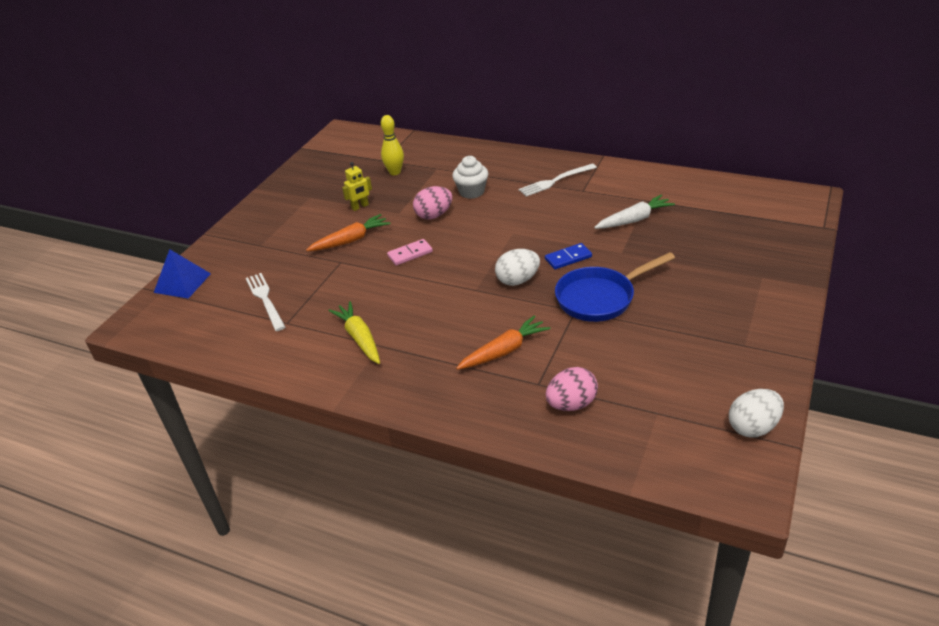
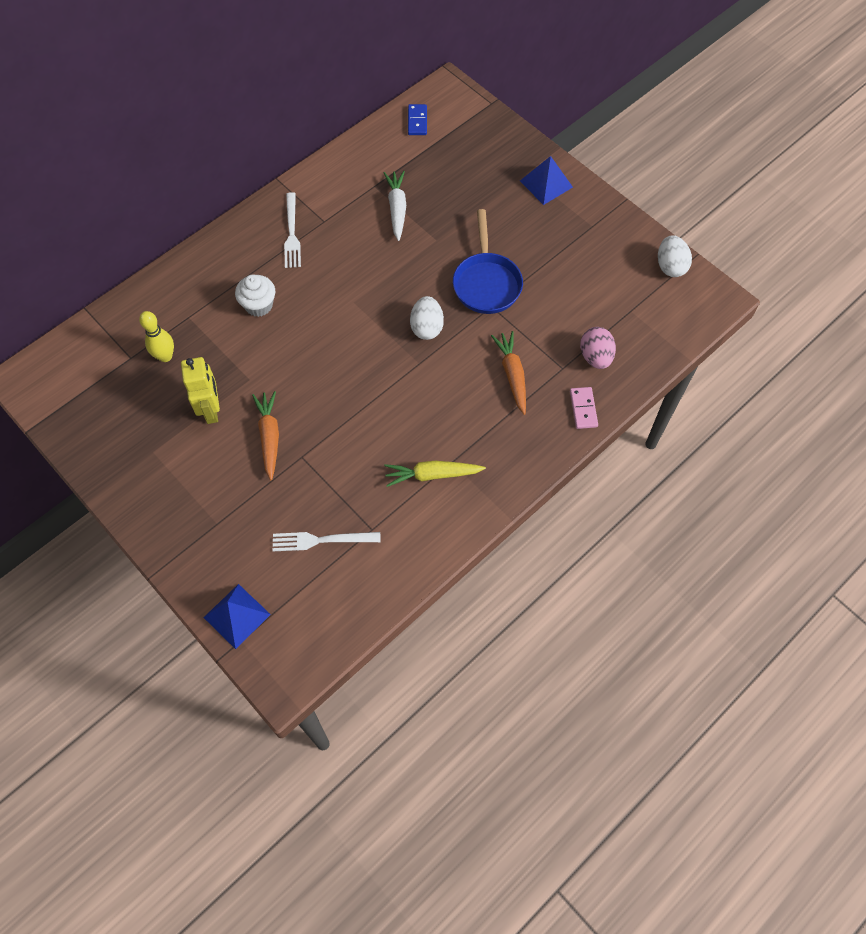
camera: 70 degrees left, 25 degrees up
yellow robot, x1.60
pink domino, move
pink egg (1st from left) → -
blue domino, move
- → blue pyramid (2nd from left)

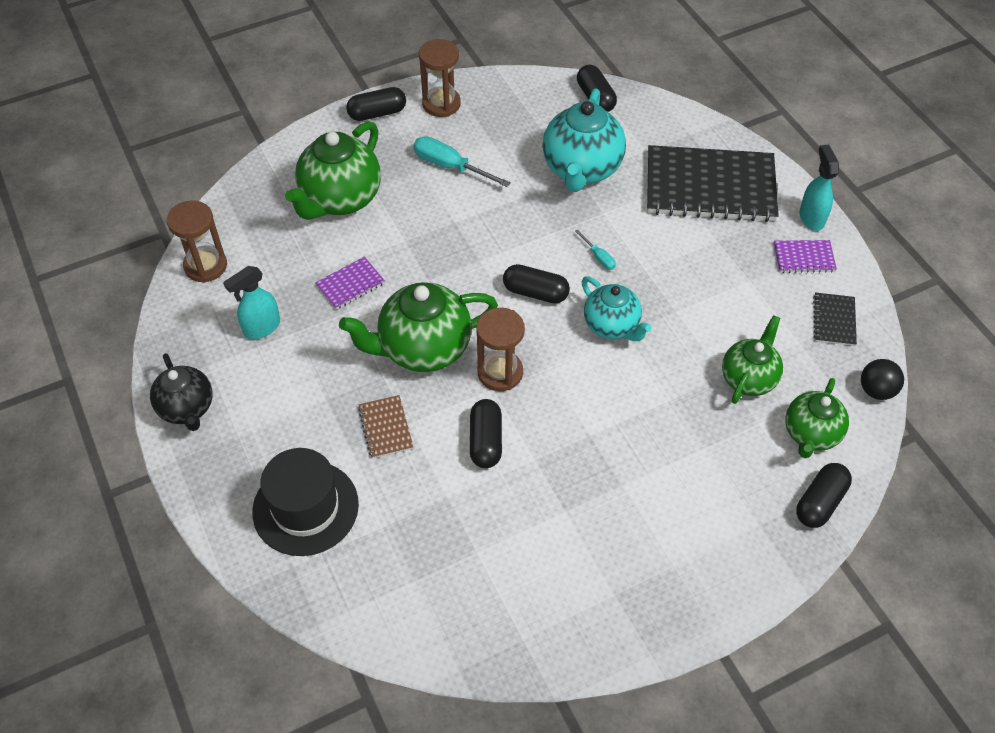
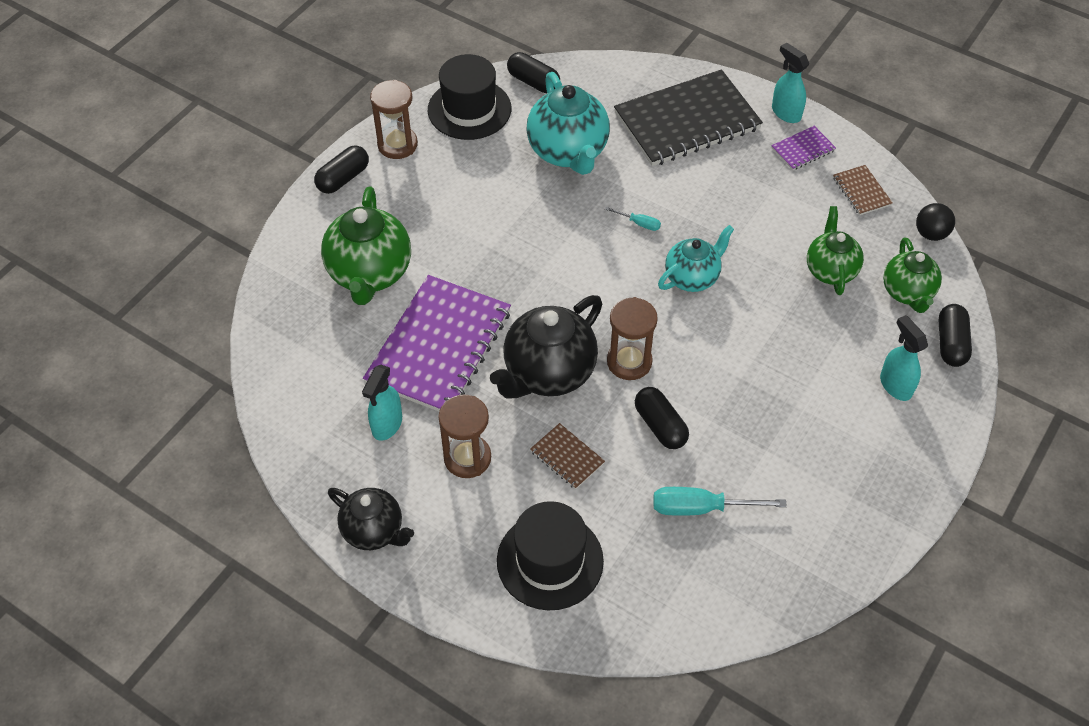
camera: 30 degrees left, 0 degrees up
brown hourglass (1st from left in the first image) → brown hourglass (2nd from left), move
purple notebook (1st from left), x2.34
green teapot (2nd from left) → black teapot (2nd from left)
turquoise screwdriver (1st from left in the first image) → turquoise screwdriver (2nd from left), move
black capsule (3rd from left) → -
turquoise teapot (2nd from left), 60 degrees counterclockwise
black notebook (2nd from left) → brown notebook (2nd from left)
- → black hat (1st from left)
- → turquoise spray bottle (3rd from left)

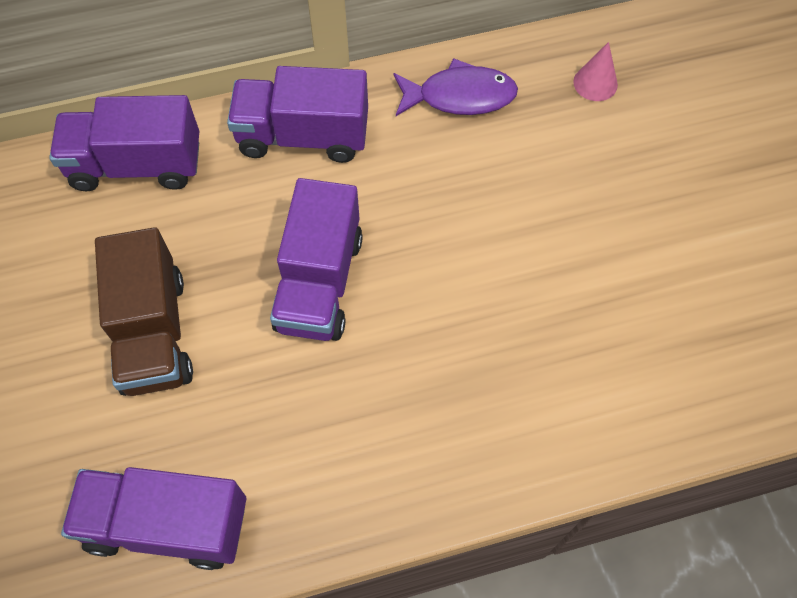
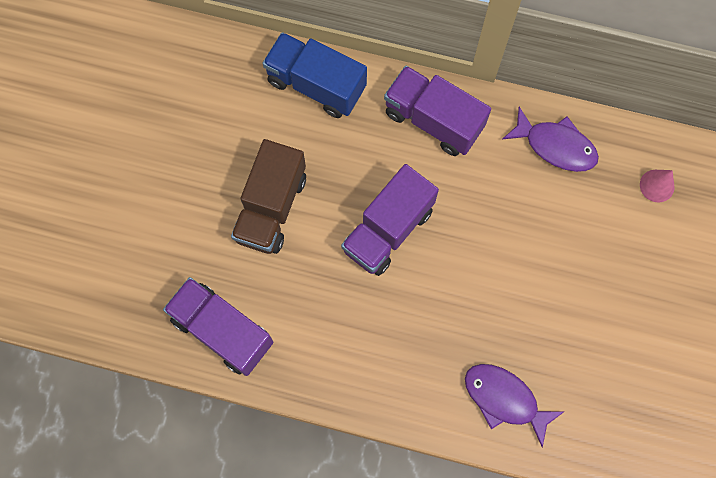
camera: 30 degrees right, 10 degrees up
purple truck (1st from left) → blue truck
- → purple fish (1st from left)

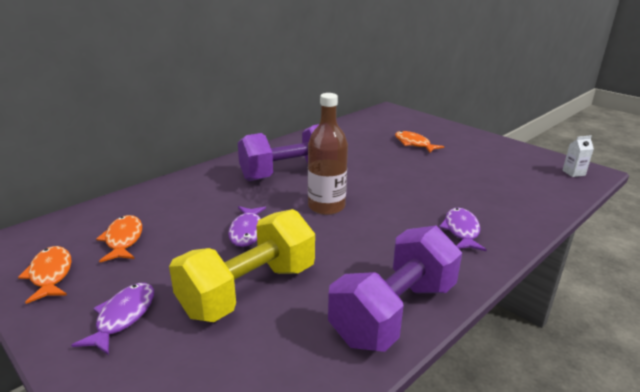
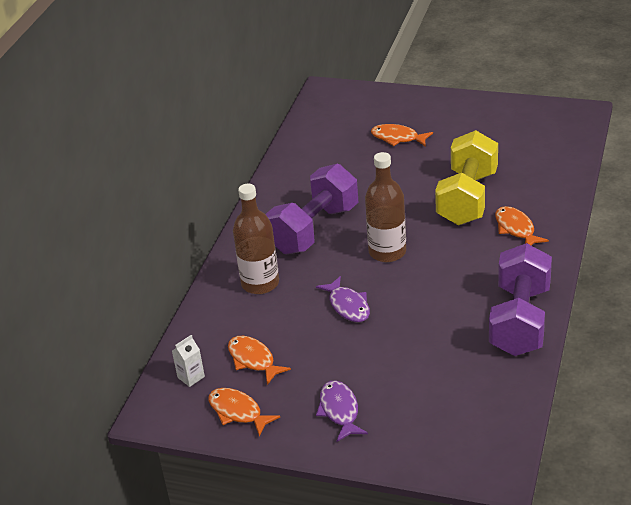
camera: 25 degrees left, 10 degrees up
yellow dumbbell, move
purple fish (3rd from left) → orange fish (4th from left)
white carton, move
- → brown bottle (1st from left)

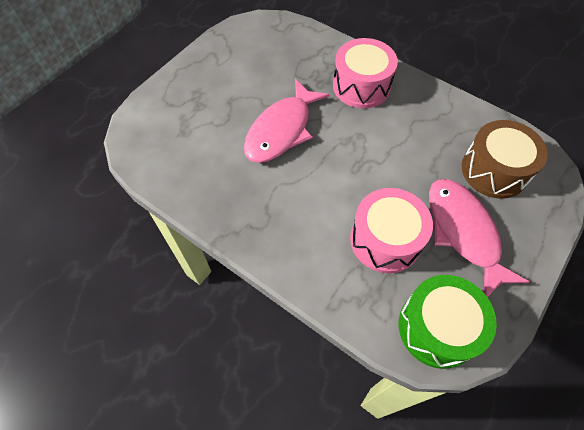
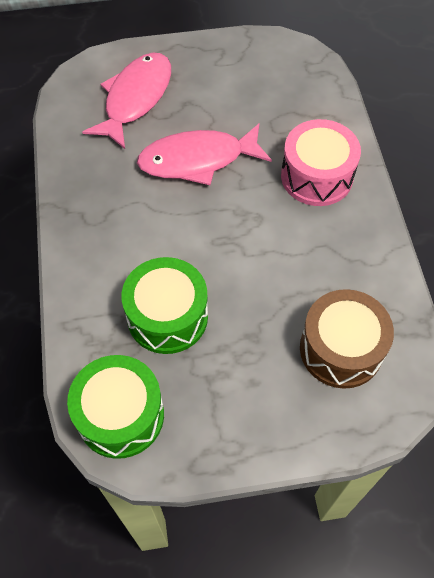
camera: 45 degrees right, 0 degrees up
pink drum (2nd from left) → green drum (2nd from left)
pink fish (2nd from left in the first image) → pink fish (1st from left), move

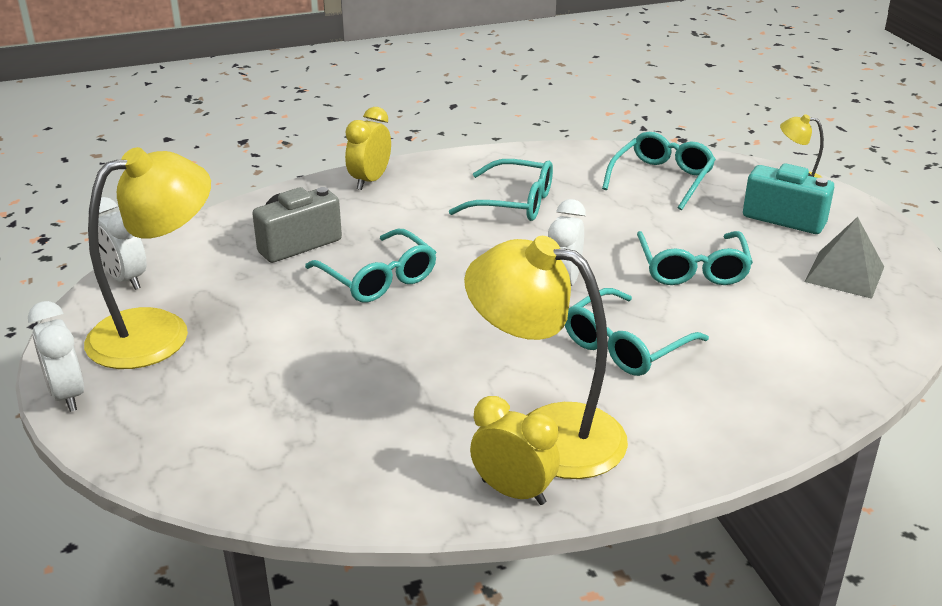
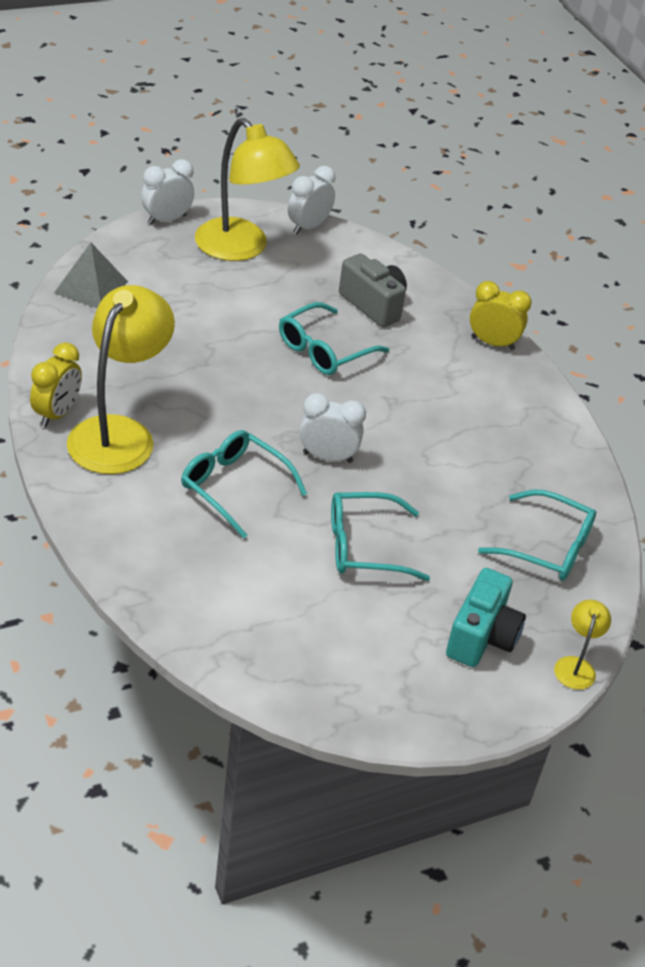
camera: 80 degrees right, 10 degrees up
turquoise glasses (2nd from left) → -
grey pyramid, move

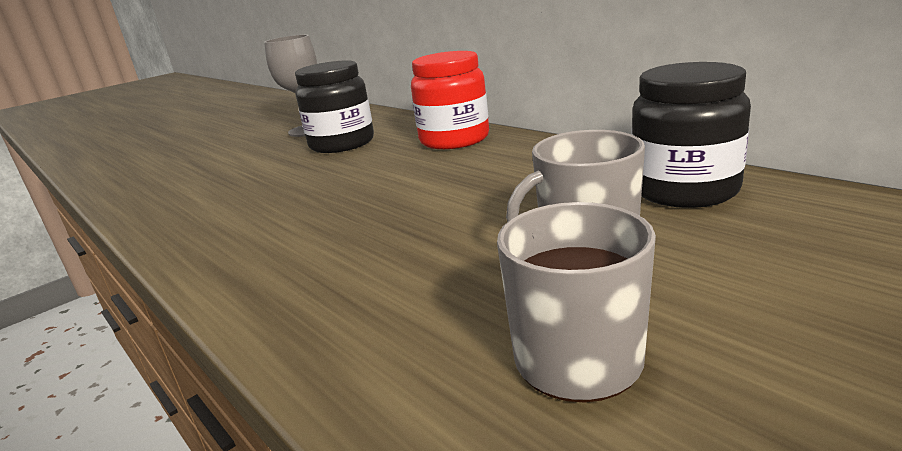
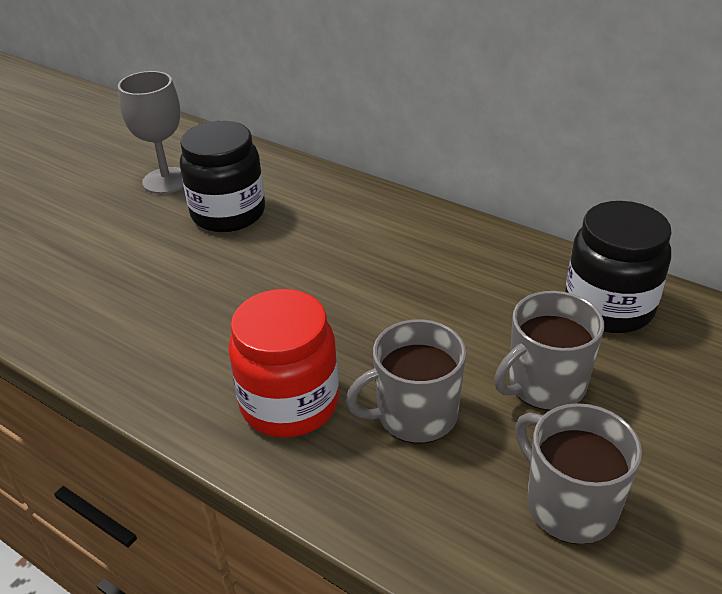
camera: 15 degrees left, 15 degrees up
red jar, move
- → grey mug (1st from left)

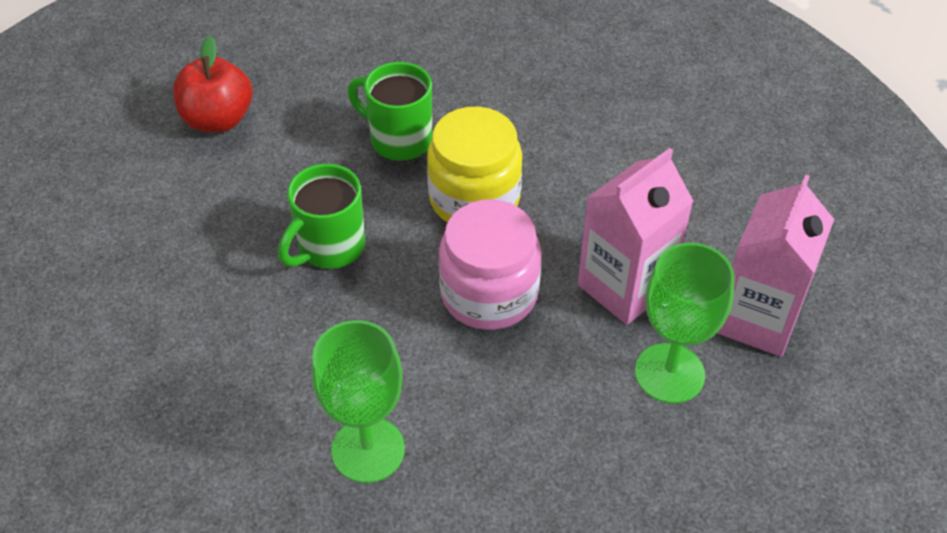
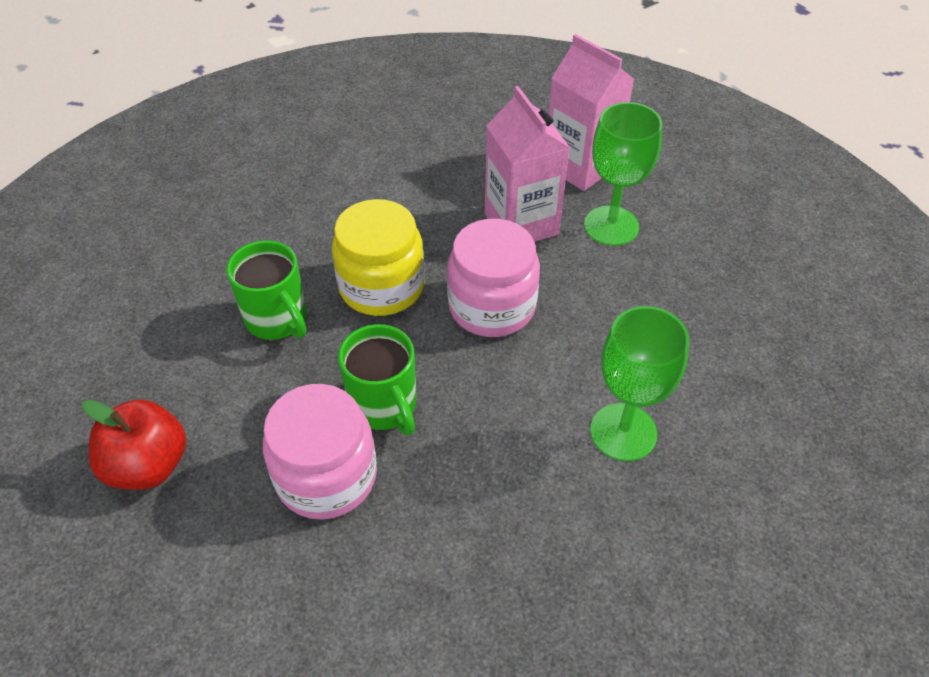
camera: 70 degrees left, 0 degrees up
green mug (2nd from left in the first image) → green mug (1st from left), 90 degrees counterclockwise
- → pink jar (1st from left)

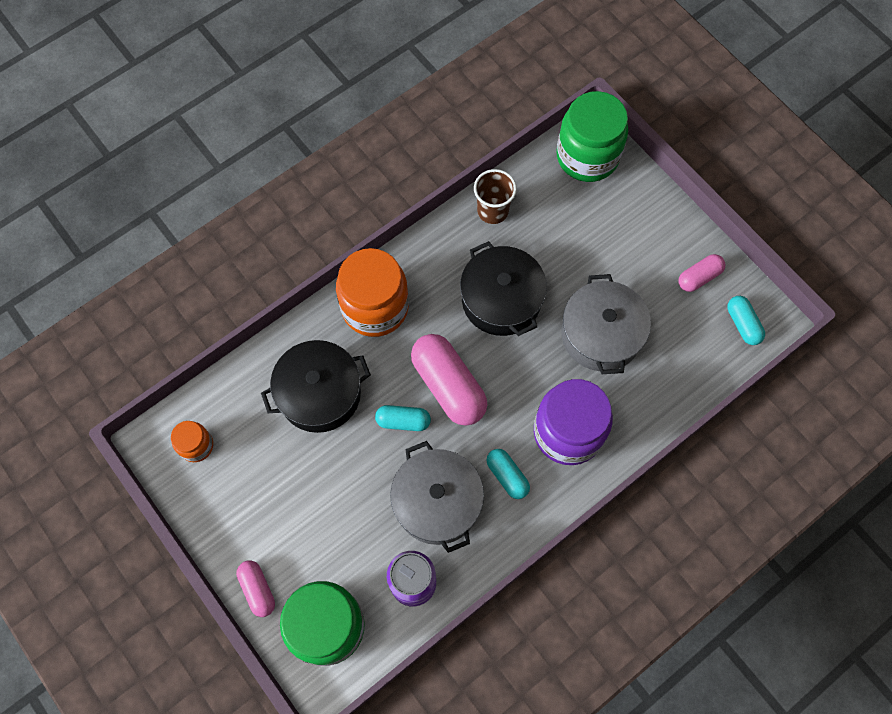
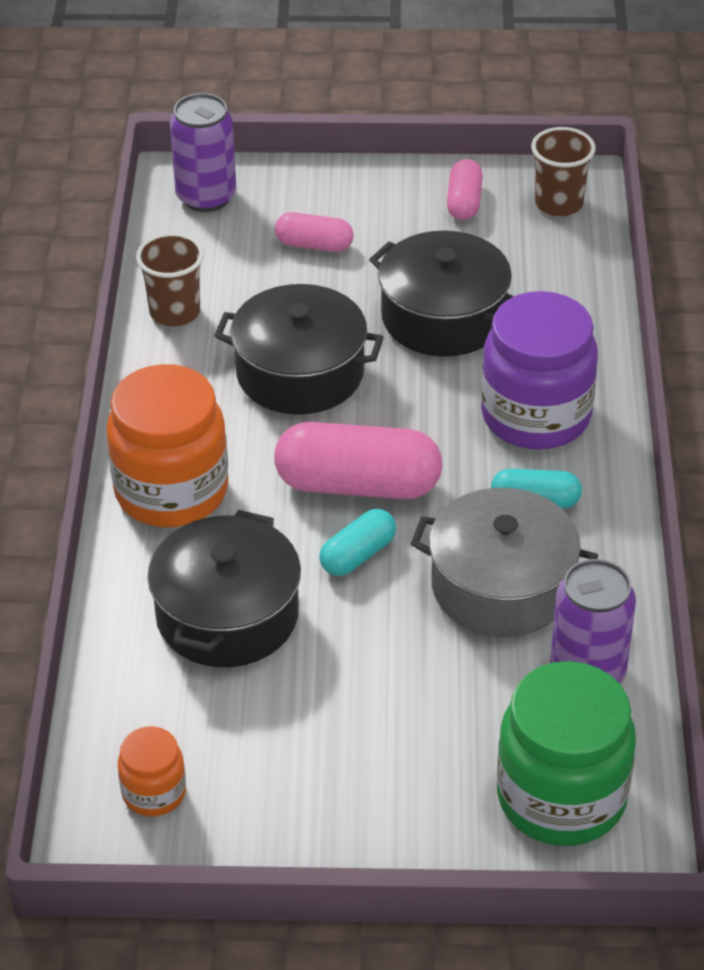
camera: 50 degrees left, 25 degrees down
pink capsule (1st from left), move
green jar (2nd from left) → purple can (1st from left)
grey pot (2nd from left) → black pot (3rd from left)
turquoise capsule (3rd from left) → brown cup (2nd from left)

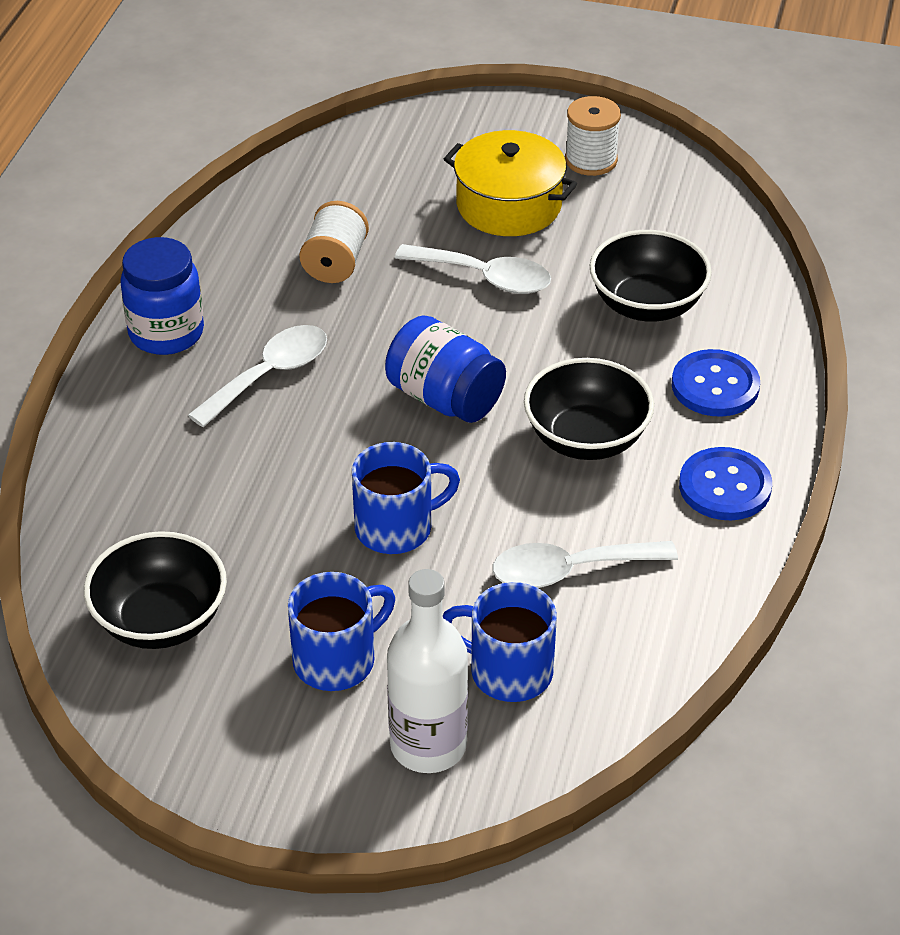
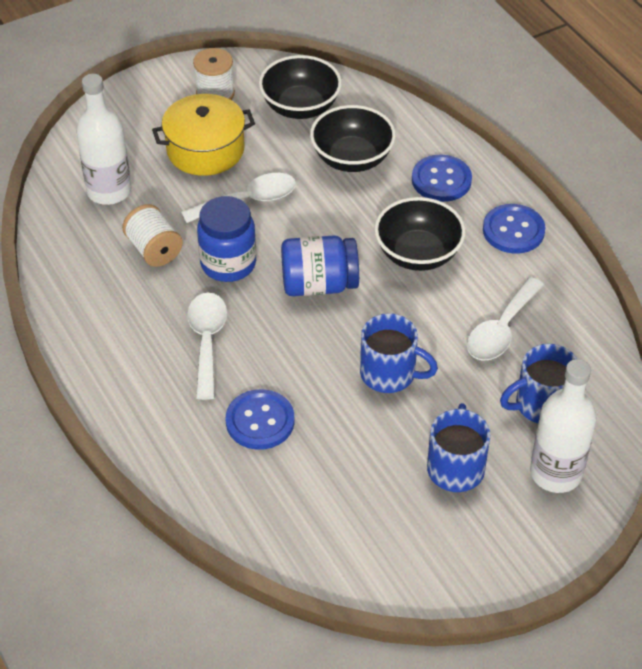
camera: 45 degrees left, 5 degrees up
black bowl (1st from left), move
blue jar (1st from left), move
blue mug (2nd from left in the first image) → blue mug (1st from left), 90 degrees clockwise
- → white bottle (1st from left)
- → blue button (1st from left)

